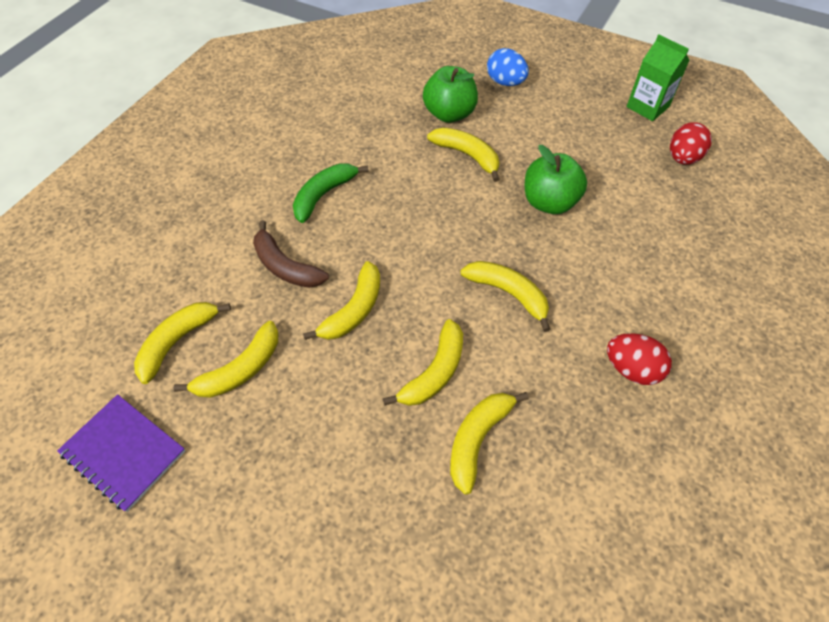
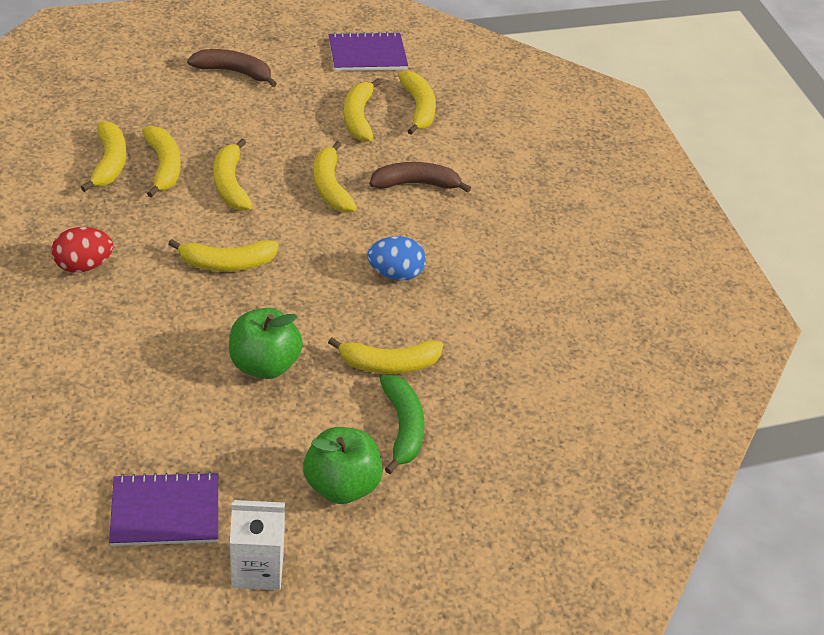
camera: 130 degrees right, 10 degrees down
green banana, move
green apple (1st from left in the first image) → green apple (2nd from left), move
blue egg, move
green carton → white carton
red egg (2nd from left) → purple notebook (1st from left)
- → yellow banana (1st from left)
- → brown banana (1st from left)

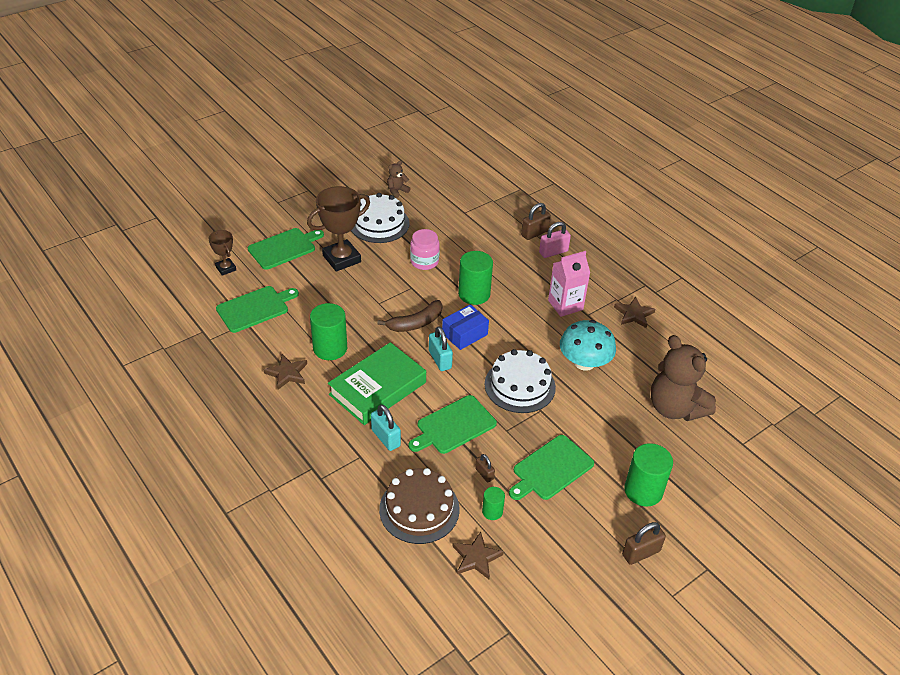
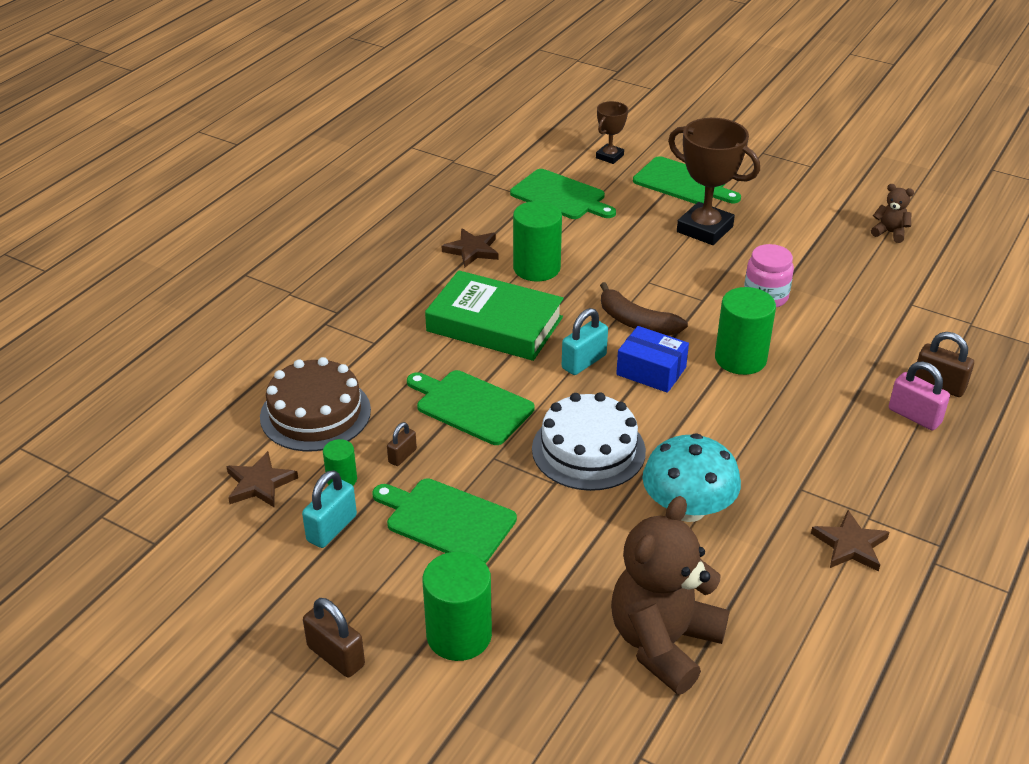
camera: 70 degrees right, 5 degrees down
white cake (1st from left) → -
turquoise padlock (1st from left), move
pink carton → -

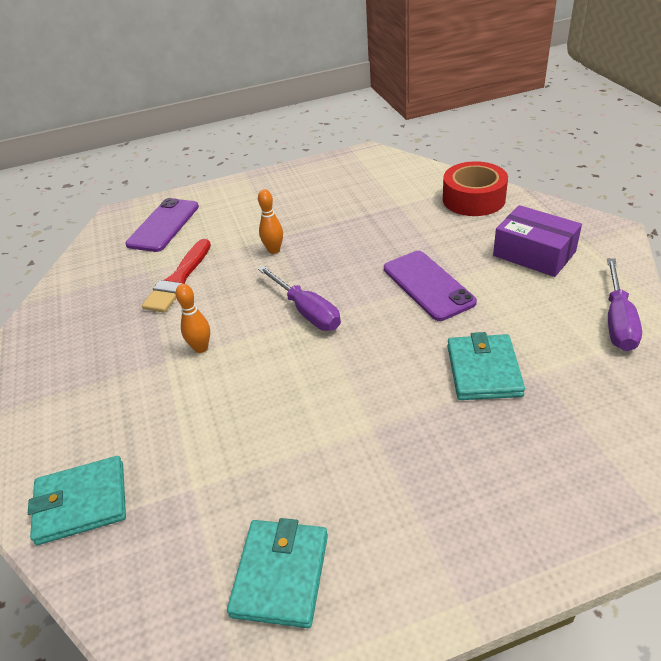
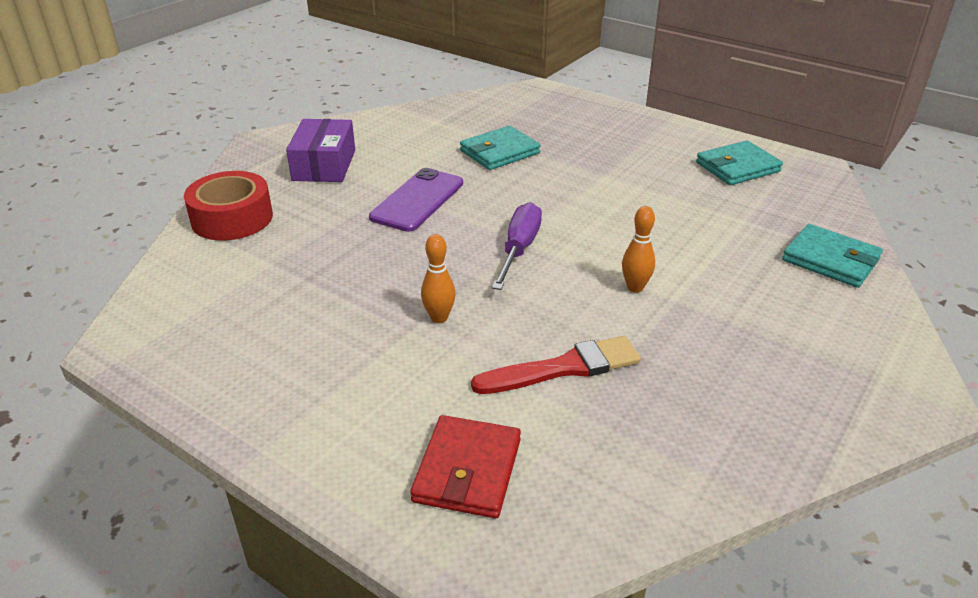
camera: 130 degrees left, 5 degrees down
purple phone (1st from left) → red wallet
purple screwdriver (2nd from left) → -

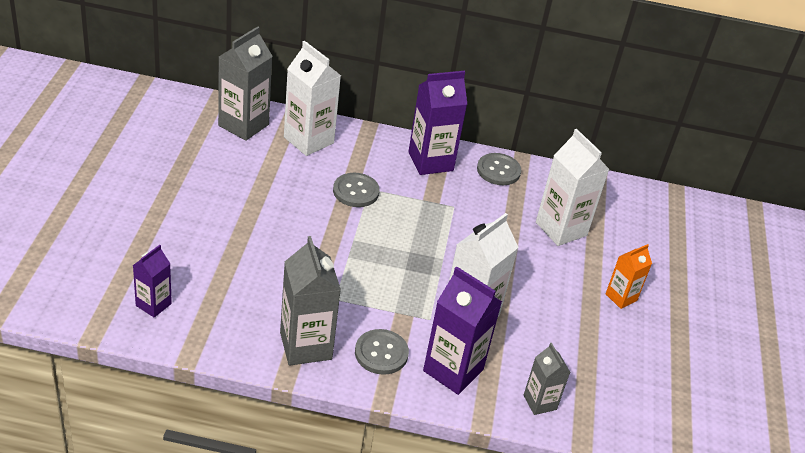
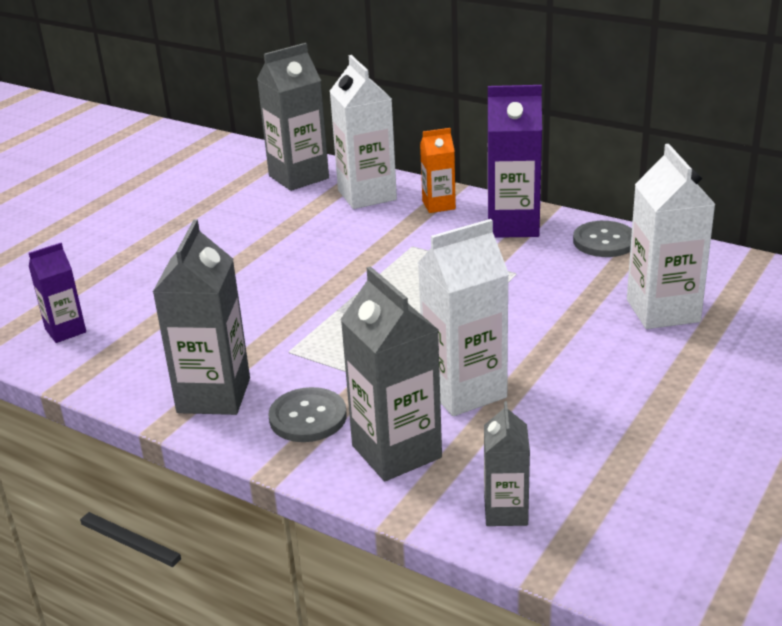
camera: 30 degrees right, 10 degrees down
grey button (1st from left) → -
purple carton (3rd from left) → grey carton (3rd from left)
orange carton, move

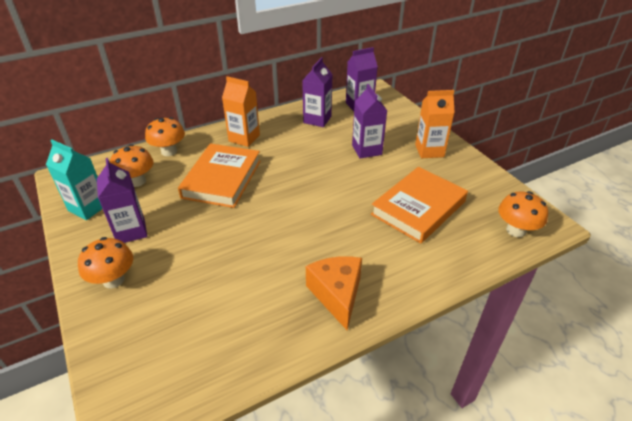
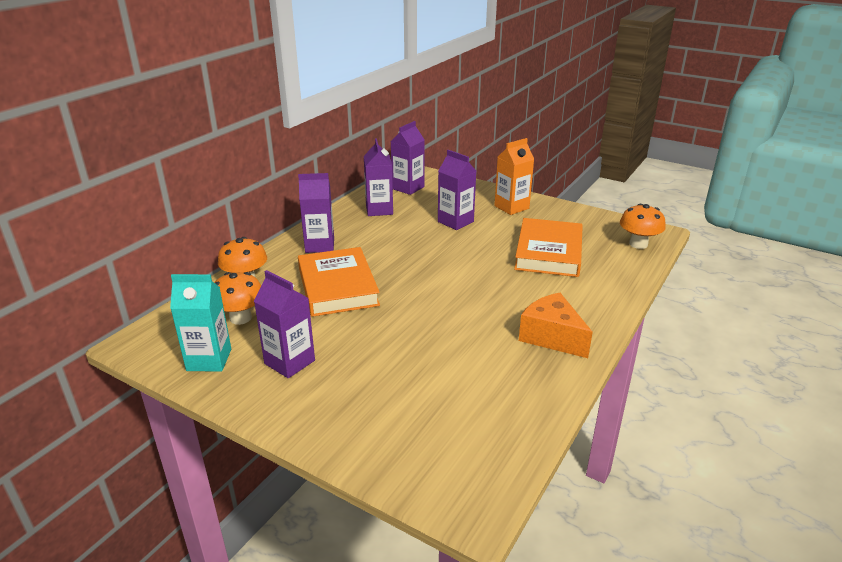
camera: 30 degrees left, 10 degrees down
orange mushroom (1st from left) → -
orange carton (1st from left) → purple carton (2nd from left)

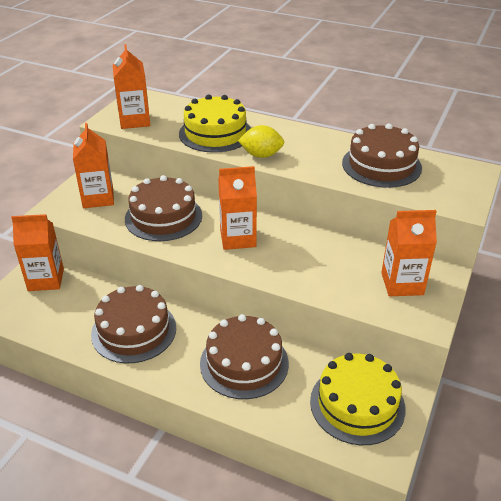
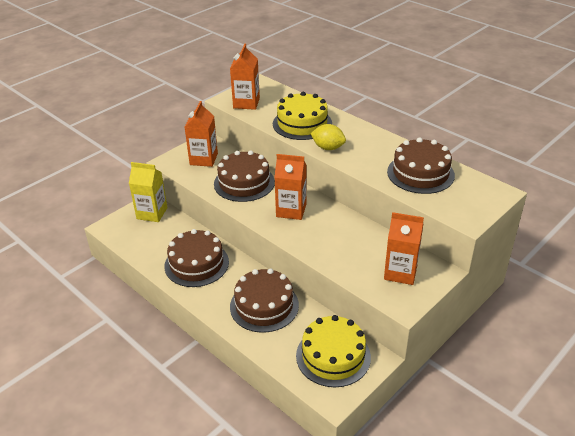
camera: 20 degrees right, 0 degrees up
orange carton (1st from left) → yellow carton

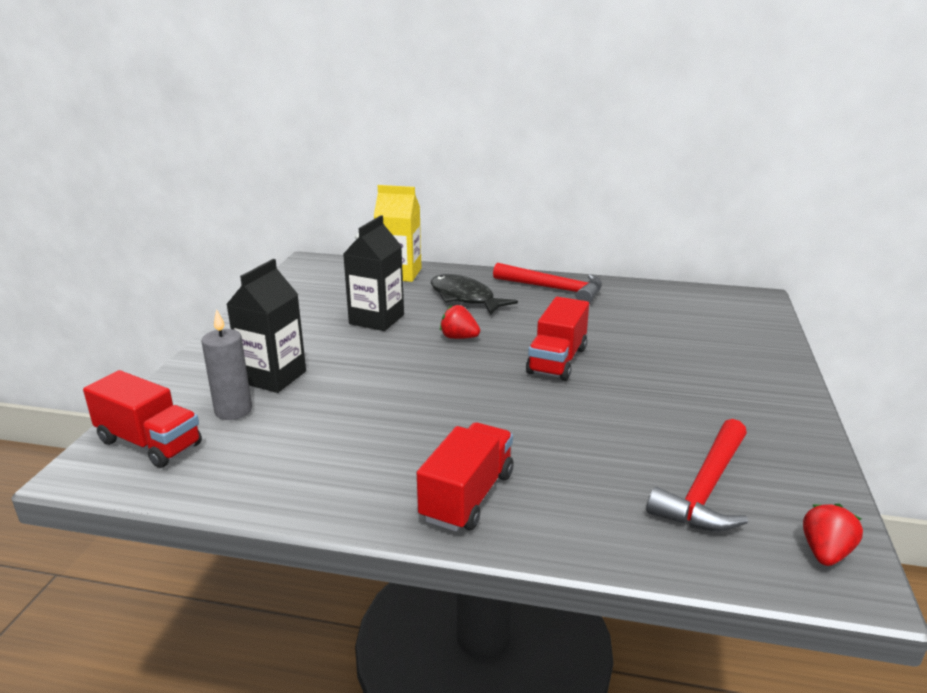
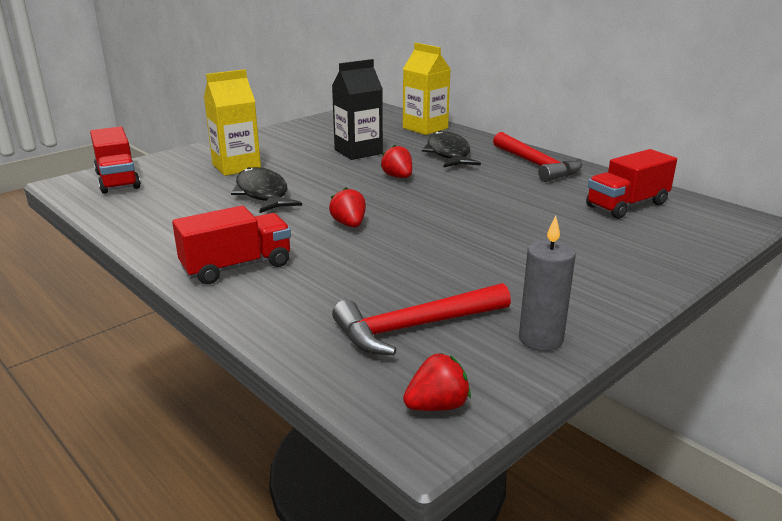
camera: 35 degrees right, 0 degrees up
grey candle, move
black carton (1st from left) → yellow carton (1st from left)
red truck (3rd from left), move
- → black fish (1st from left)
- → red strawberry (1st from left)

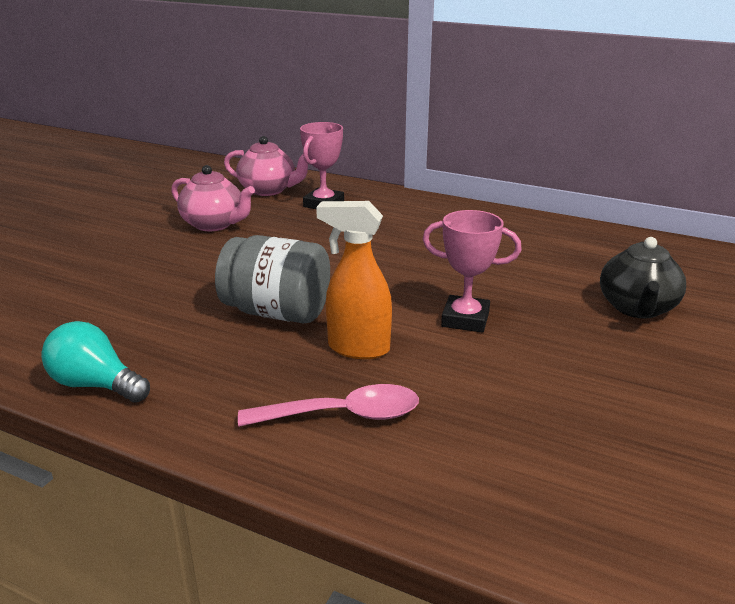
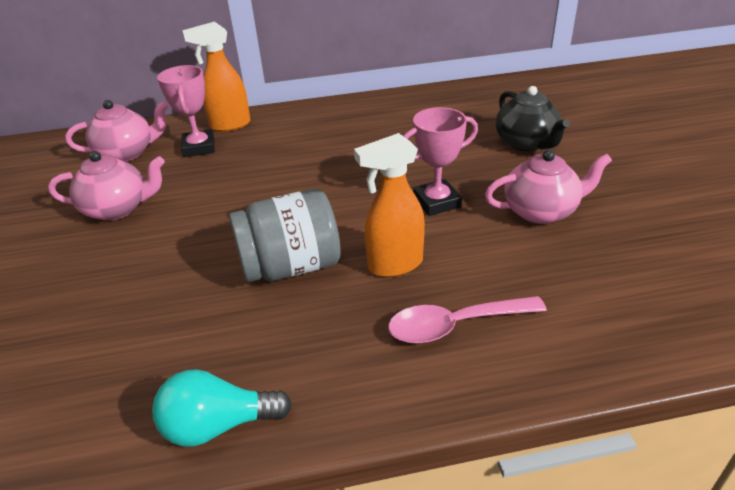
camera: 35 degrees left, 10 degrees up
pink spoon, 150 degrees counterclockwise
- → orange spray bottle (1st from left)
- → pink teapot (3rd from left)

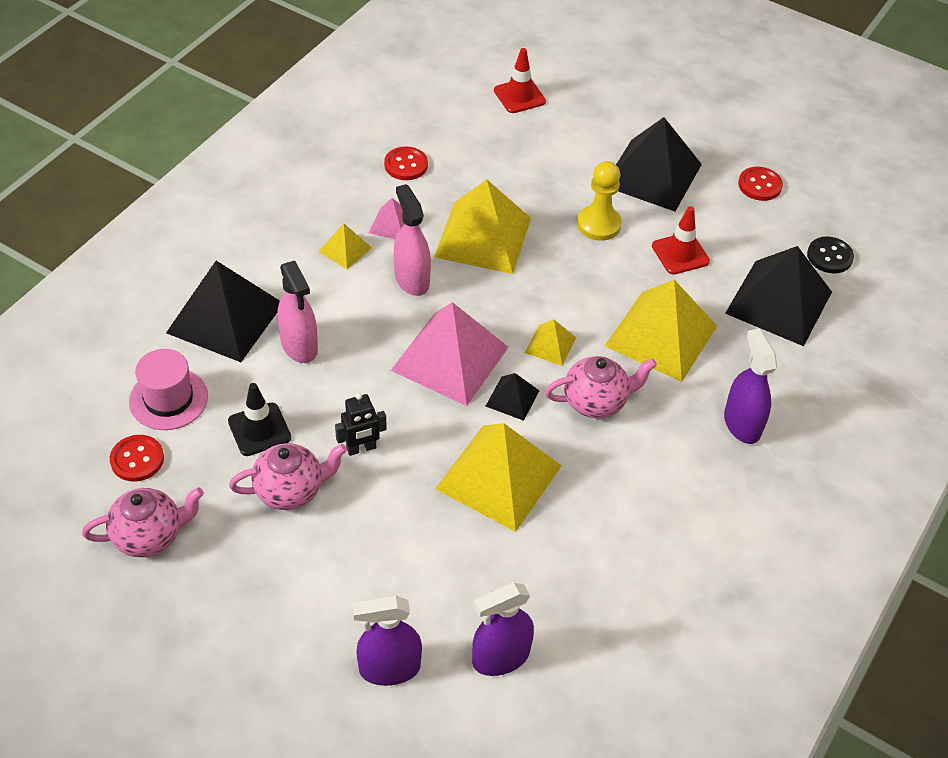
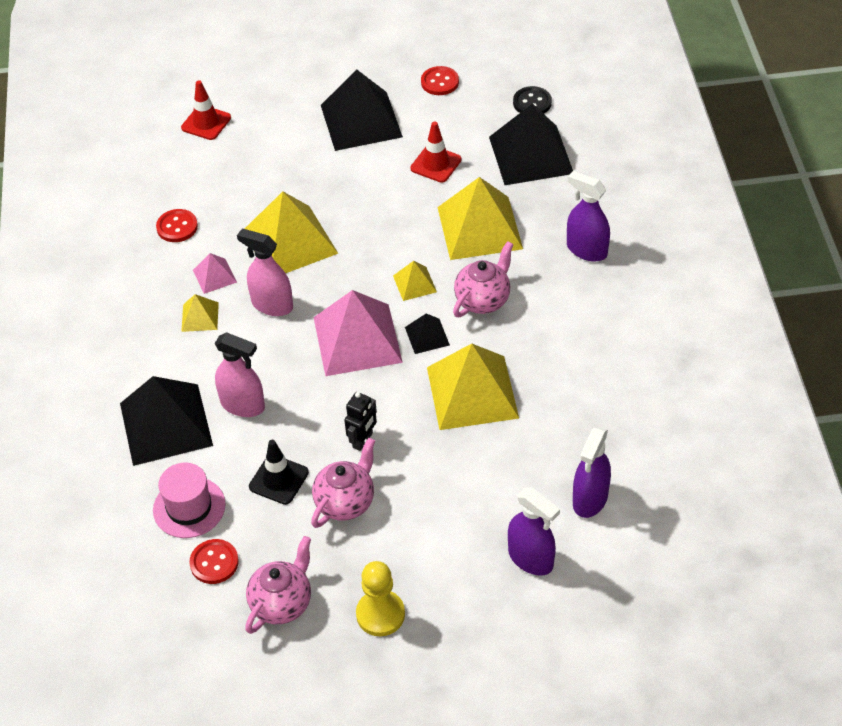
camera: 35 degrees left, 0 degrees up
purple spray bottle (1st from left), 90 degrees counterclockwise
yellow pawn, move

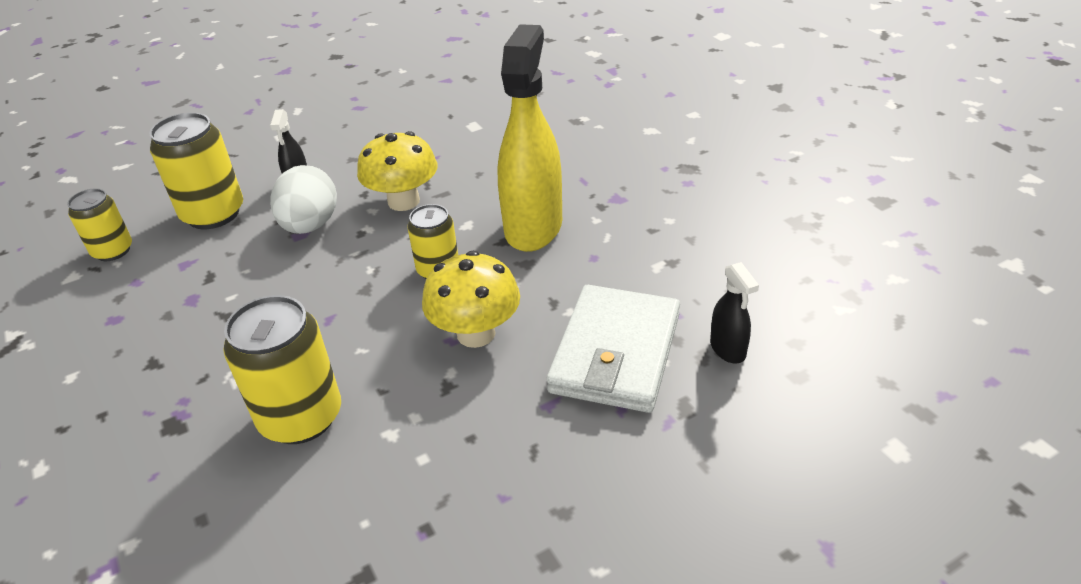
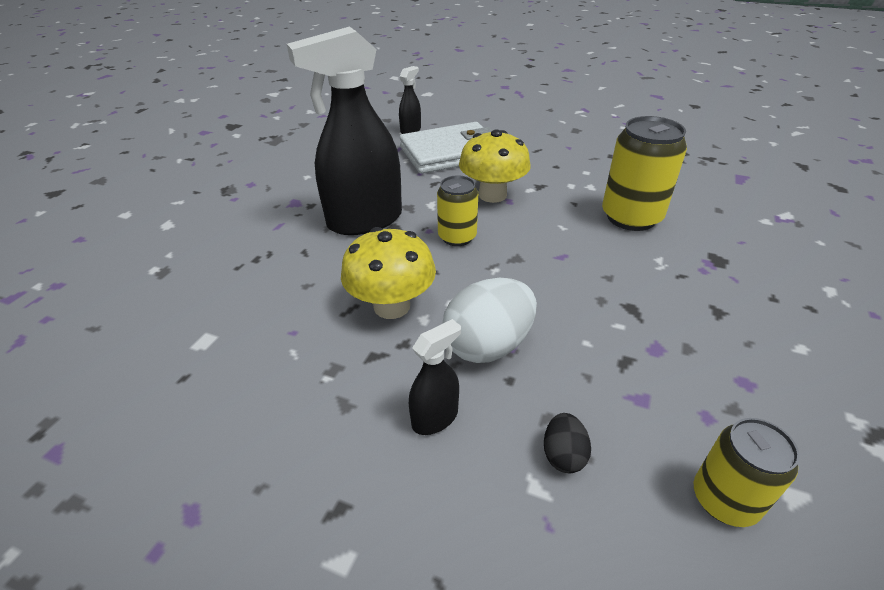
camera: 130 degrees left, 0 degrees up
yellow can (2nd from left) → black egg
yellow spray bottle → black spray bottle (1st from left)

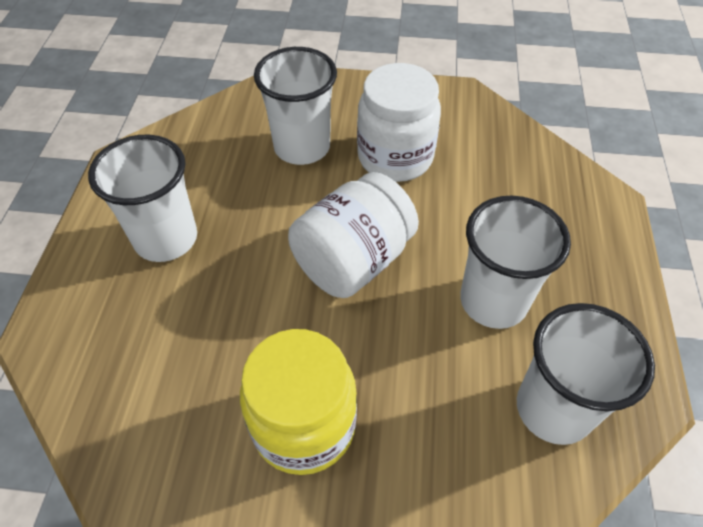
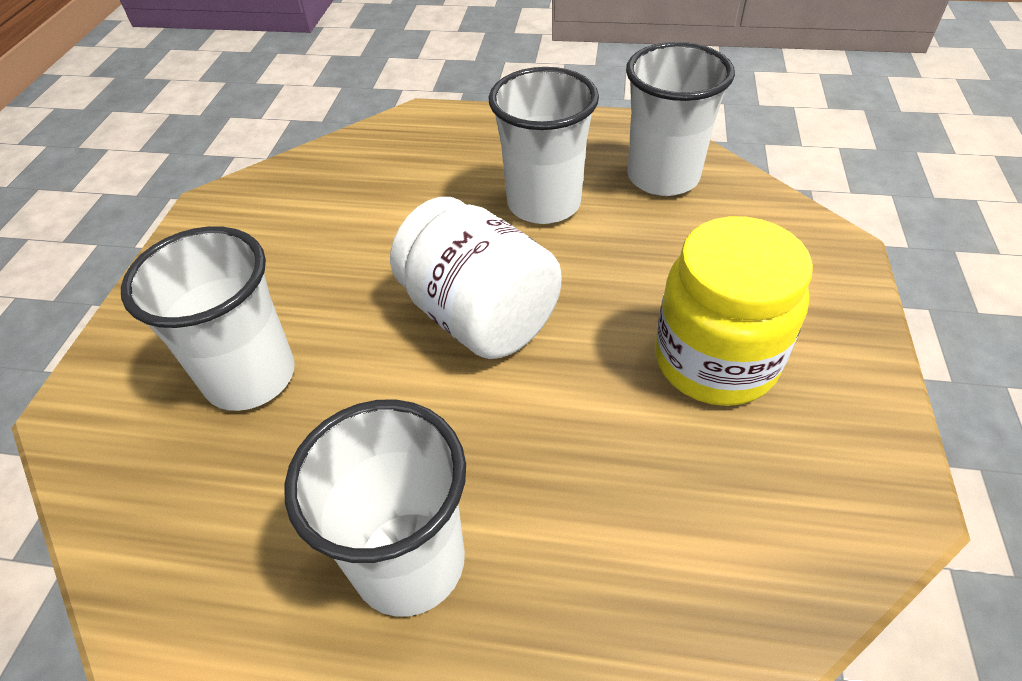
camera: 85 degrees left, 5 degrees down
white jar (2nd from left) → -

